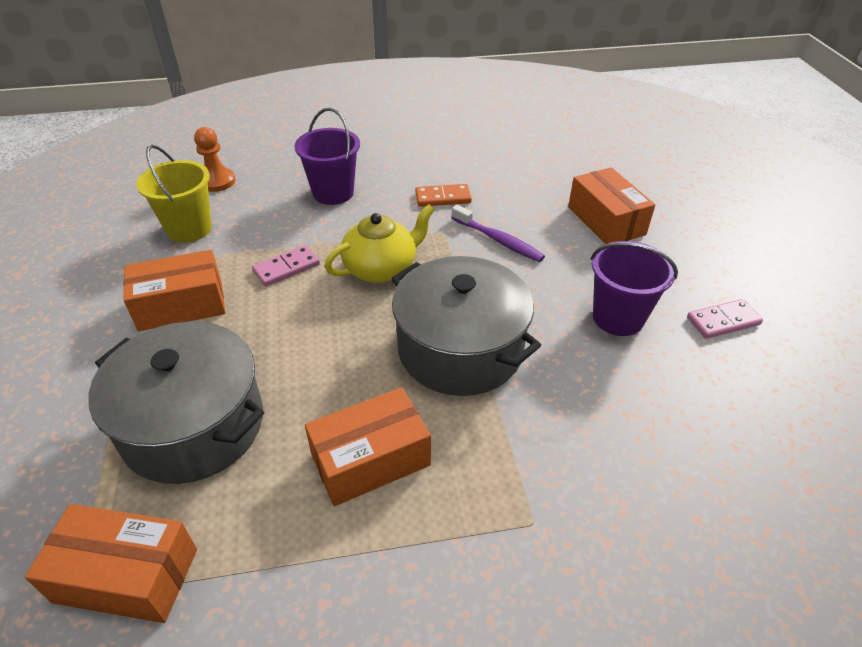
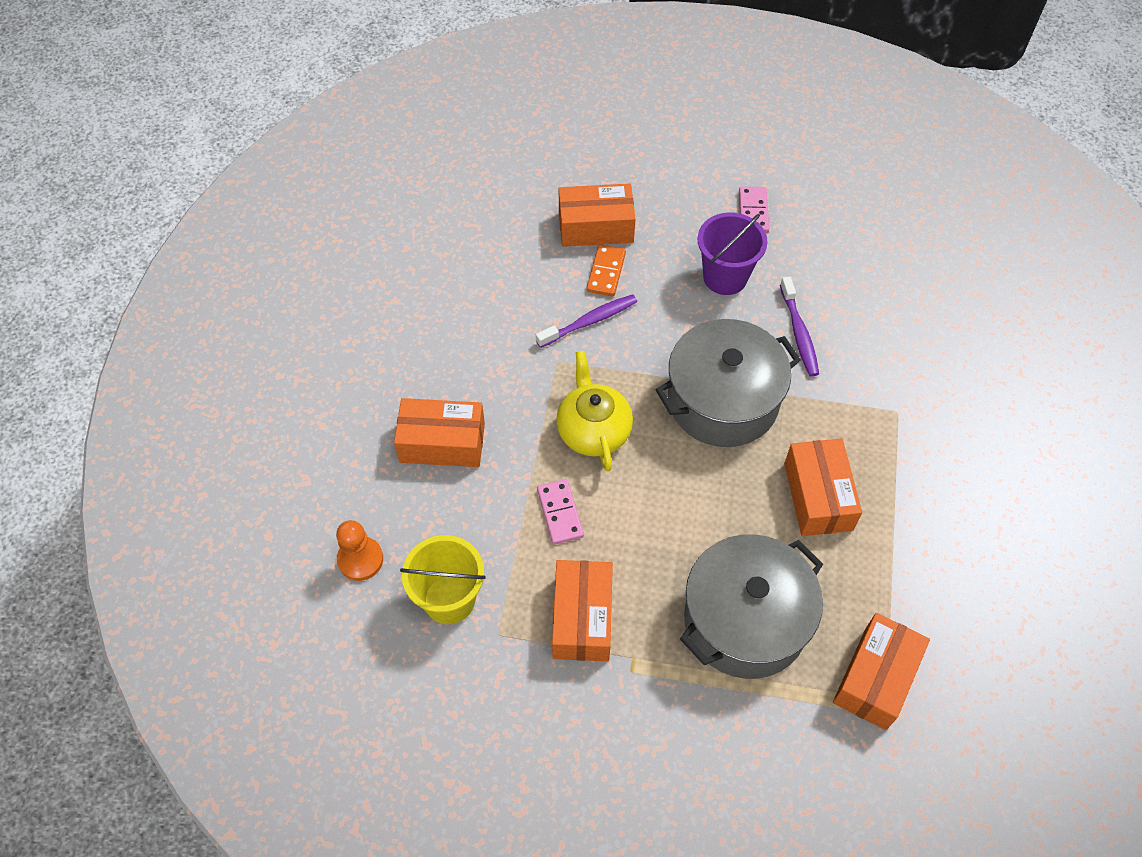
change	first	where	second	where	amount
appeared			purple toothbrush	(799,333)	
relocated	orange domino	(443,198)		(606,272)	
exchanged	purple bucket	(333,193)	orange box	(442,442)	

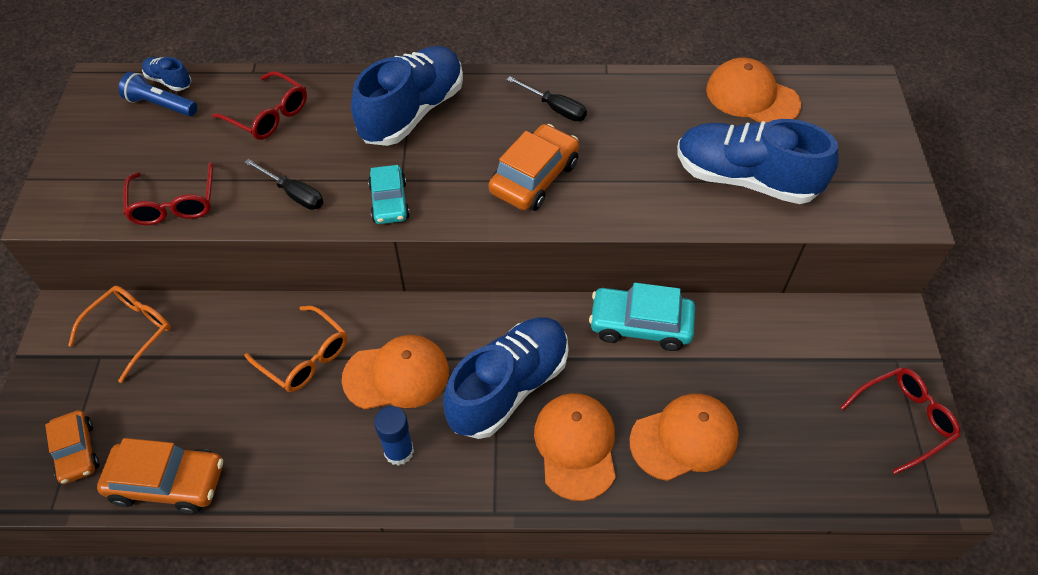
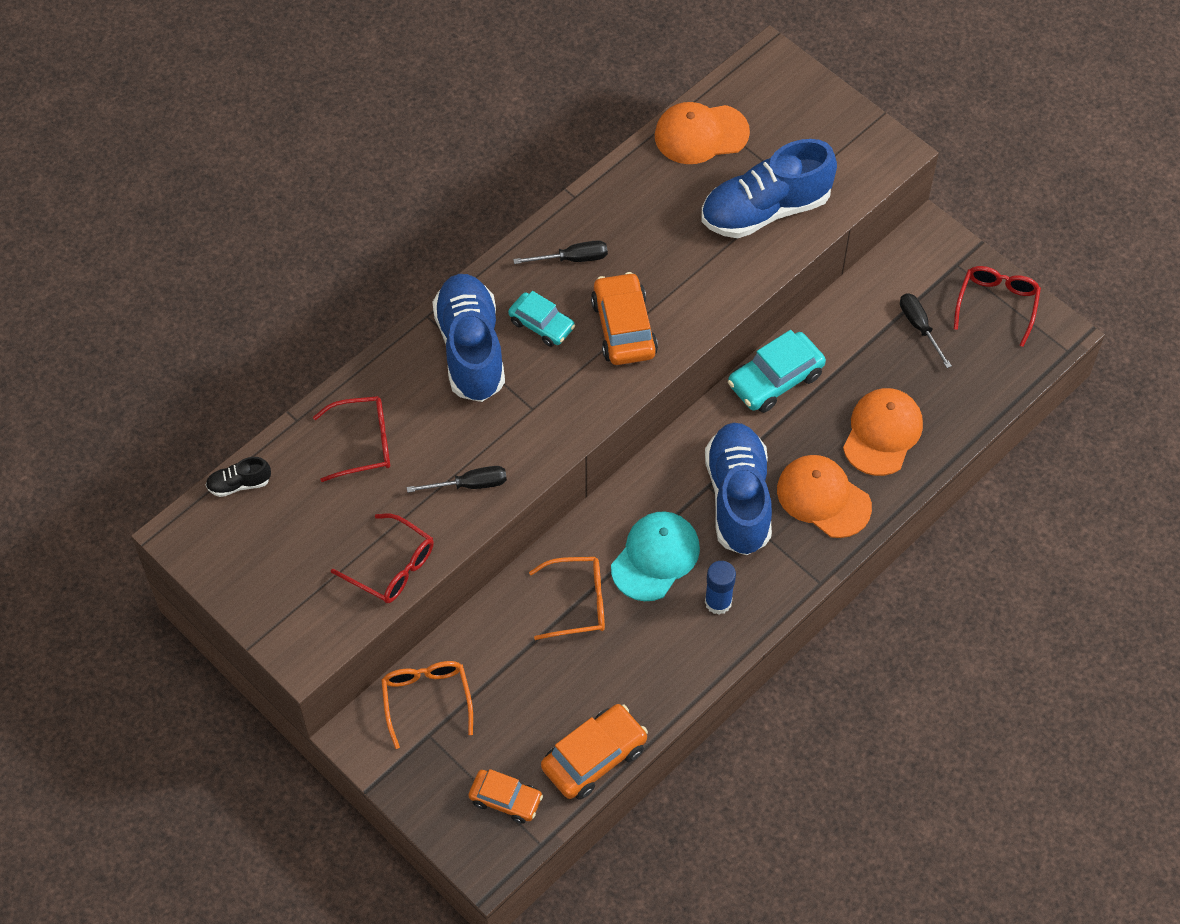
change	first	where	second	where	amount
missing	blue flashlight	(160,105)			
appeared			black screwdriver	(919,327)	
relocated	turquoise car	(389,202)		(541,324)	
colour	blue shoe	(169,81)	black shoe	(239,484)	
colour	orange cap	(396,375)	turquoise cap	(655,557)	

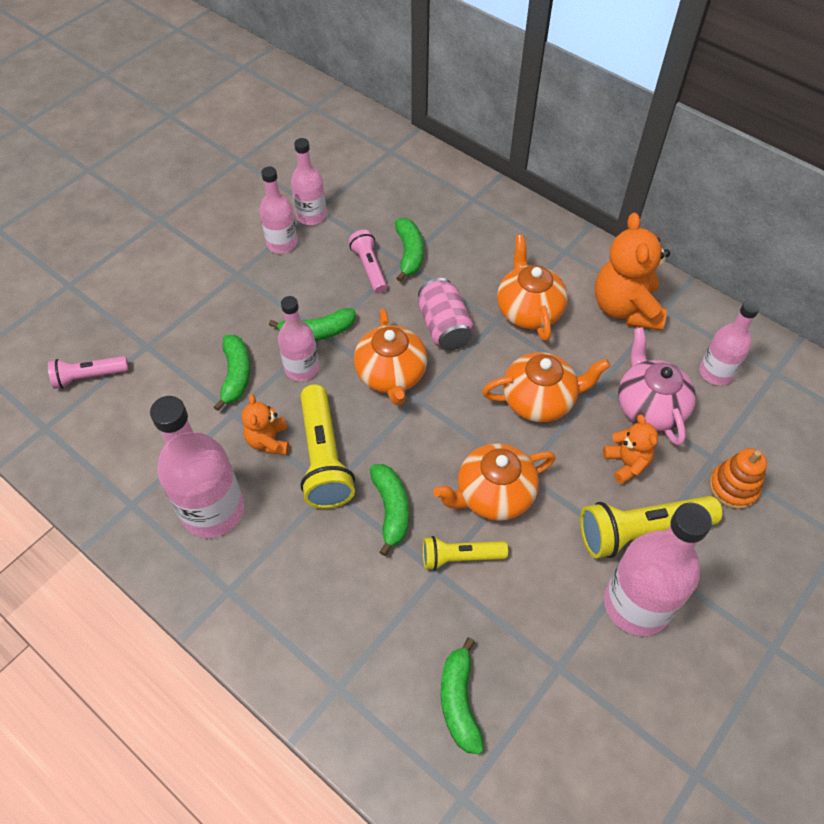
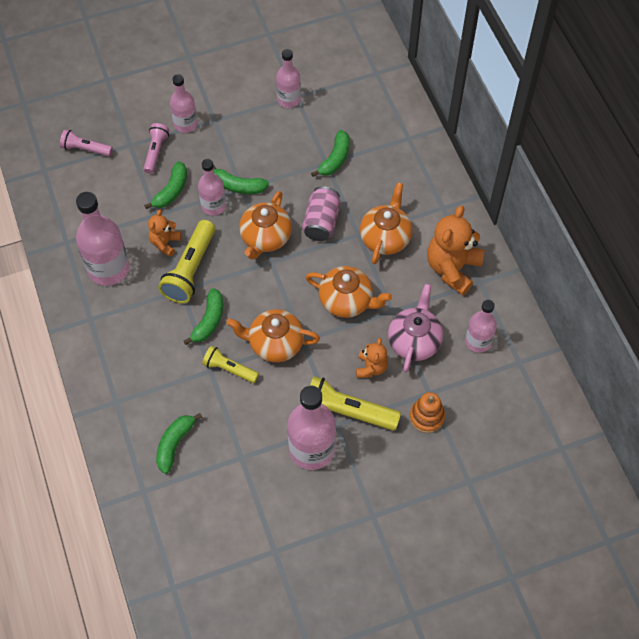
change	first	where	second	where	amount
relocated	pink bottle	(282,243)		(185,124)	
relocated	pink flashlight	(369,268)		(156,152)	

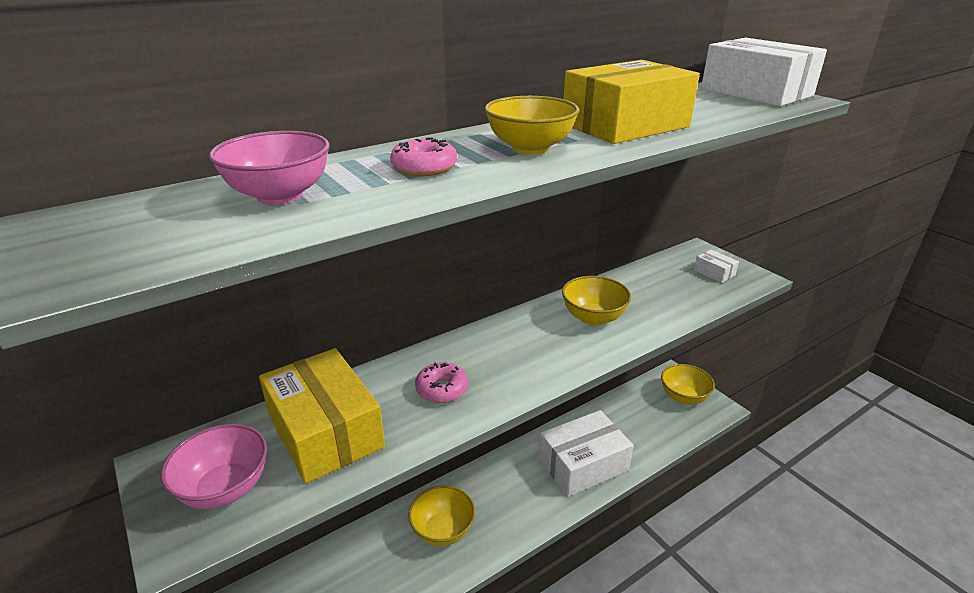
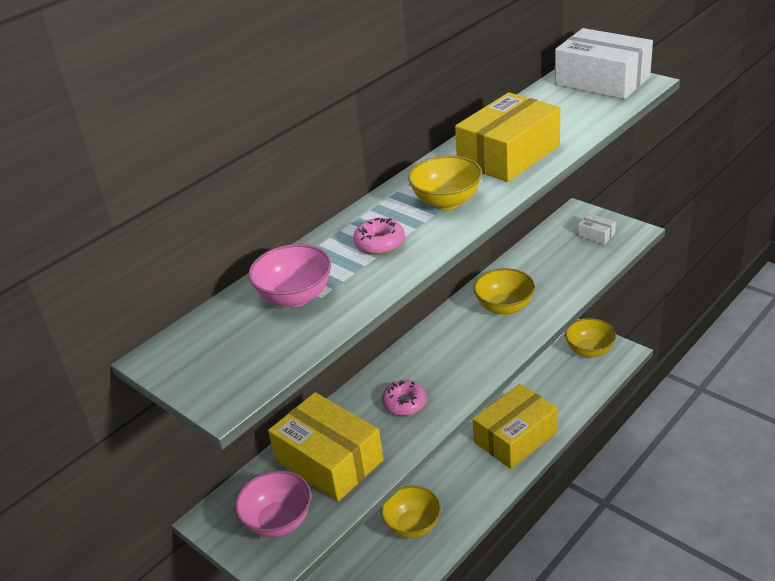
change	first	where	second	where	amount
colour	white box	(583,464)	yellow box	(516,437)	

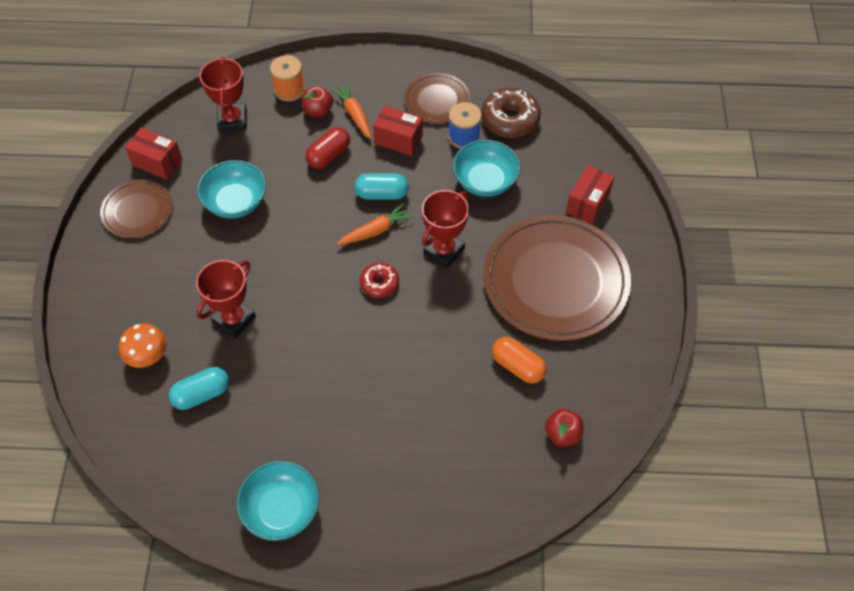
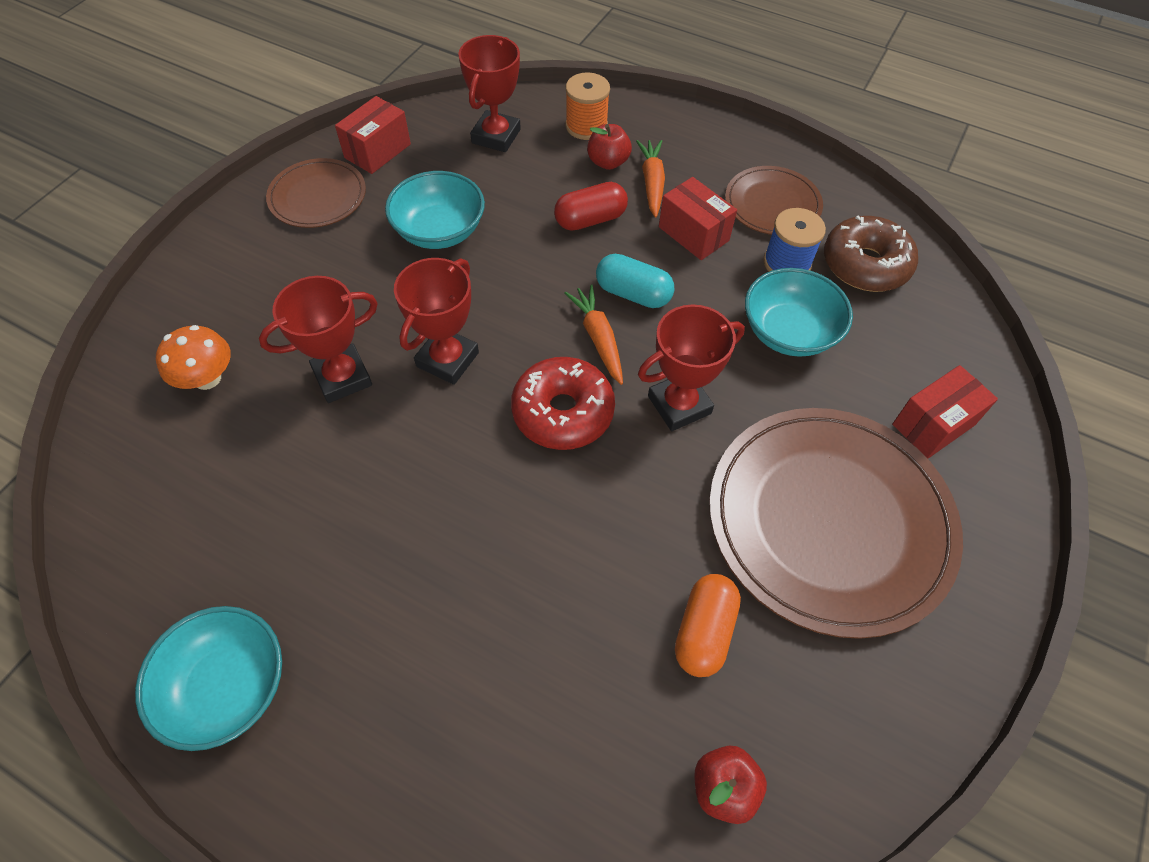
change	first	where	second	where	amount
missing	turquoise capsule	(202,394)			
appeared			red trophy	(447,359)	
spun	red box	(157,162)		(377,151)	75 degrees clockwise
spun	orange carrot	(376,231)		(598,338)	105 degrees counterclockwise
spun	orange capsule	(517,366)		(704,631)	45 degrees clockwise
size	red donut	(379,283)		(563,412)	x1.68

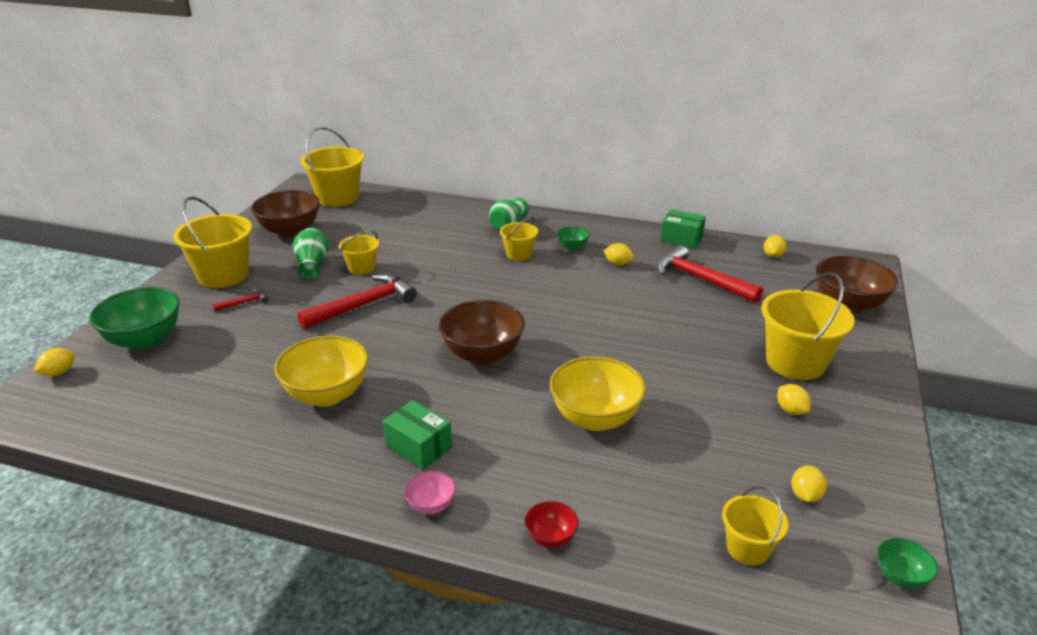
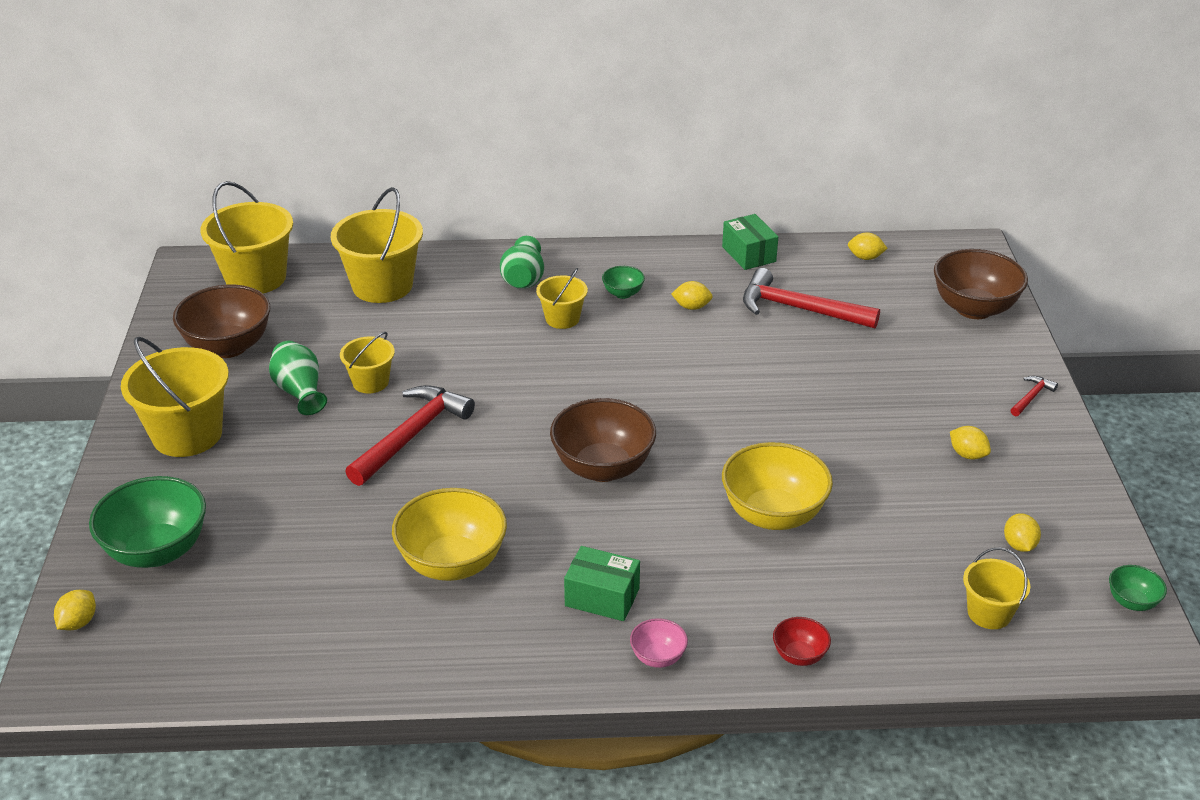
change	first	where	second	where	amount
relocated	red hammer	(244,302)		(1031,397)	
relocated	yellow bucket	(795,362)		(382,286)	
spun	green box	(681,239)		(749,254)	60 degrees clockwise
spun	yellow lemon	(773,255)		(865,257)	75 degrees counterclockwise

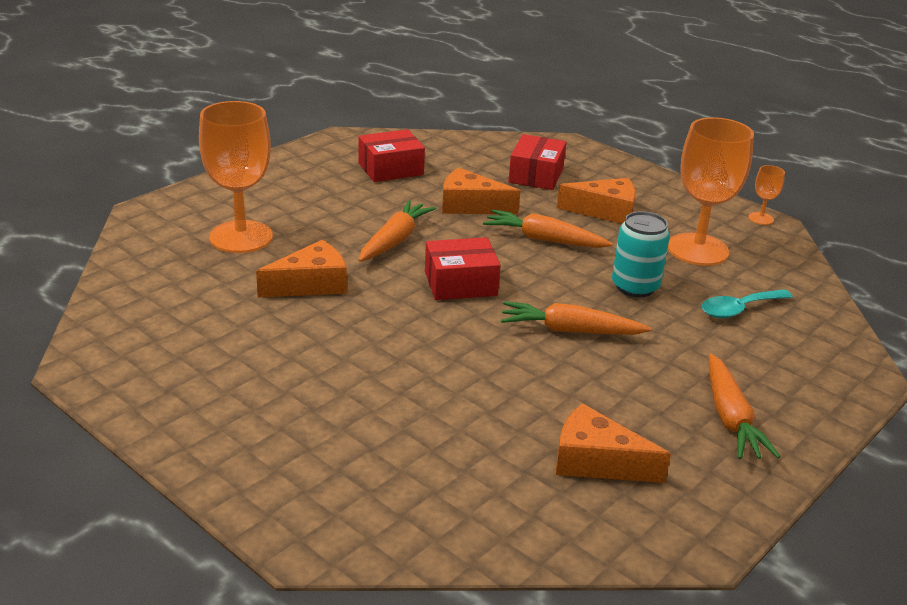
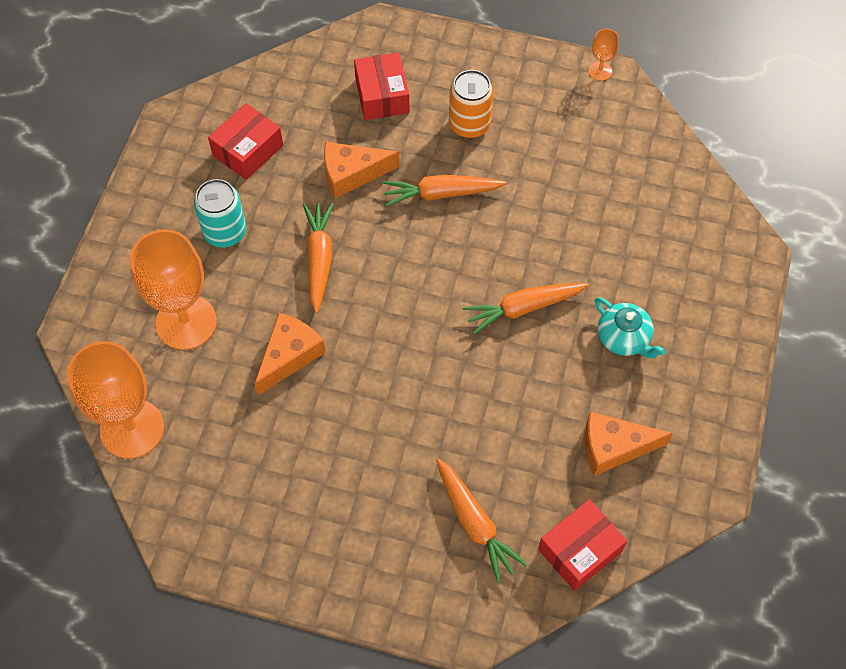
change	first	where	second	where	amount
missing	turquoise spoon	(739,309)			
appeared			turquoise teapot	(624,338)	
relocated	red box	(460,283)		(579,550)	
relocated	turquoise can	(635,287)		(225,232)	
relocated	orange goblet	(697,249)		(132,429)	
relocated	orange carrot	(730,418)		(475,523)	
exchanged	orange cheese	(605,211)	orange can	(469,125)	

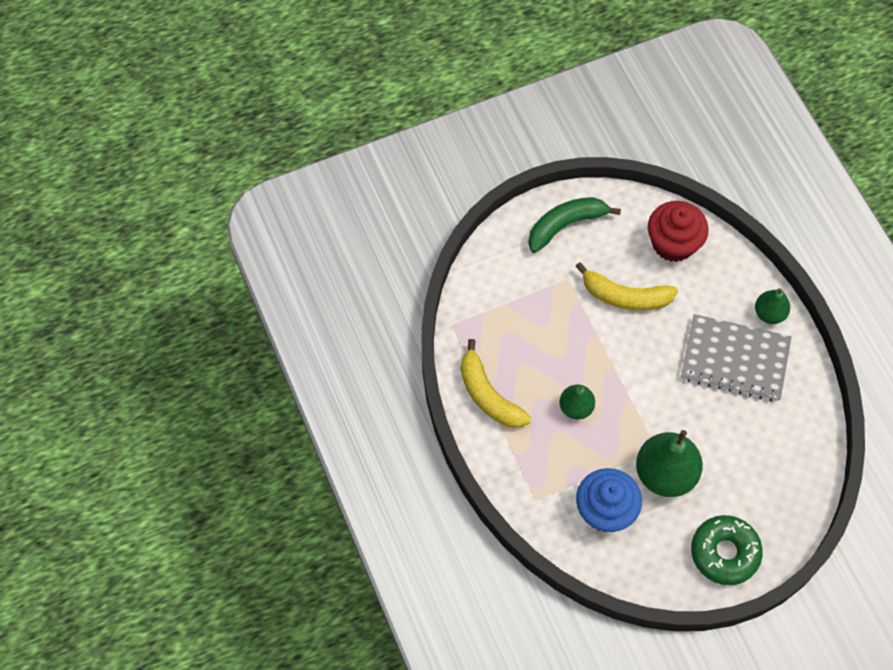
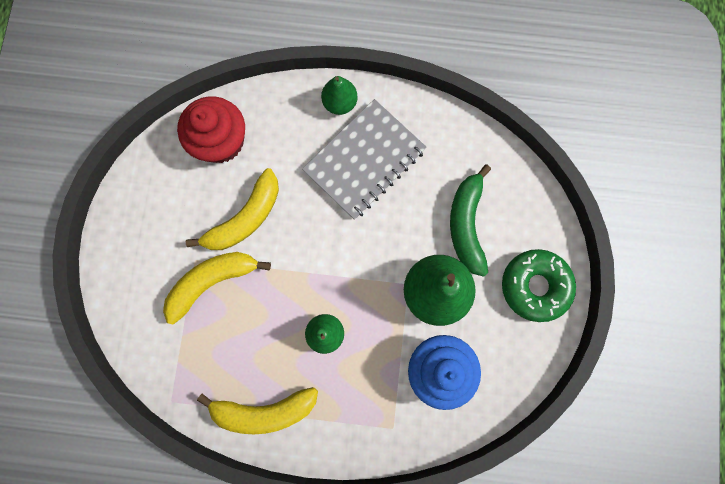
change	first	where	second	where	amount
appeared			yellow banana	(212,281)	
relocated	green banana	(565,225)		(466,224)	

